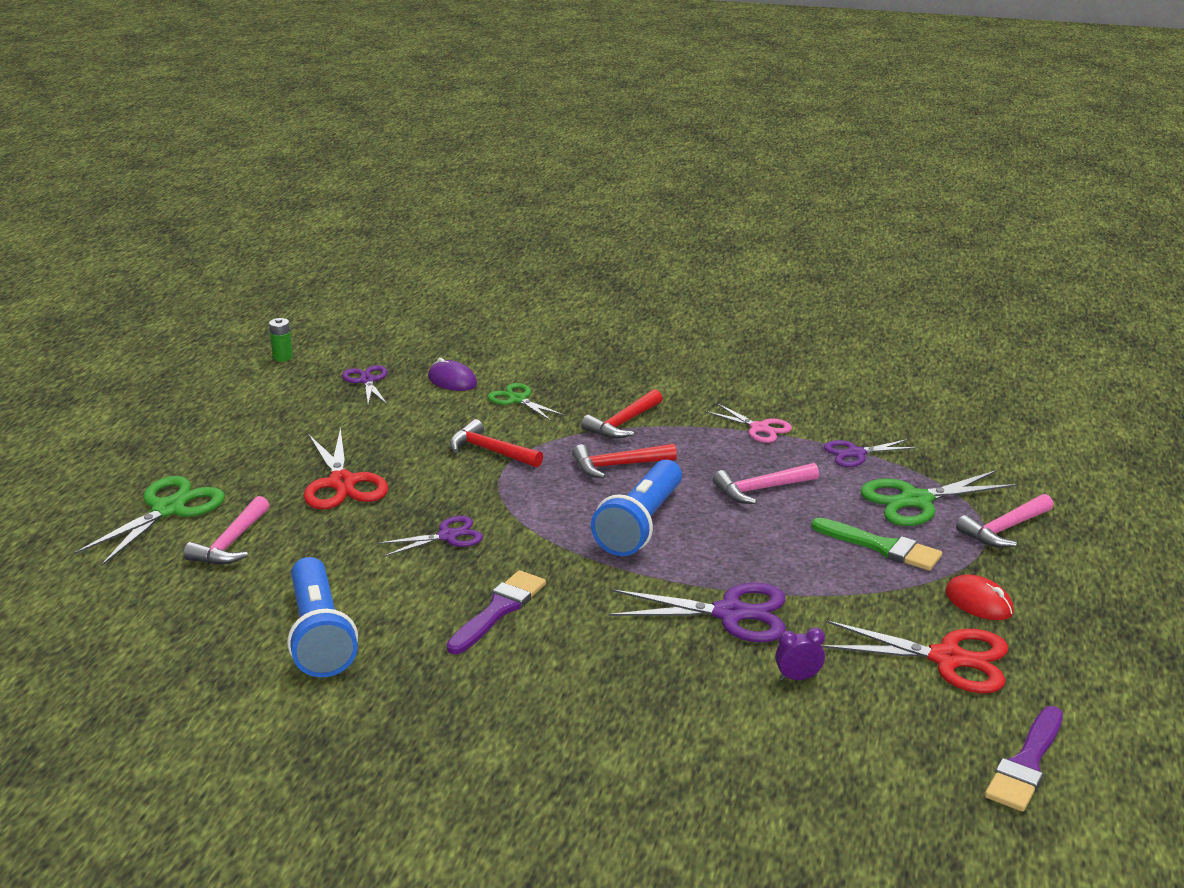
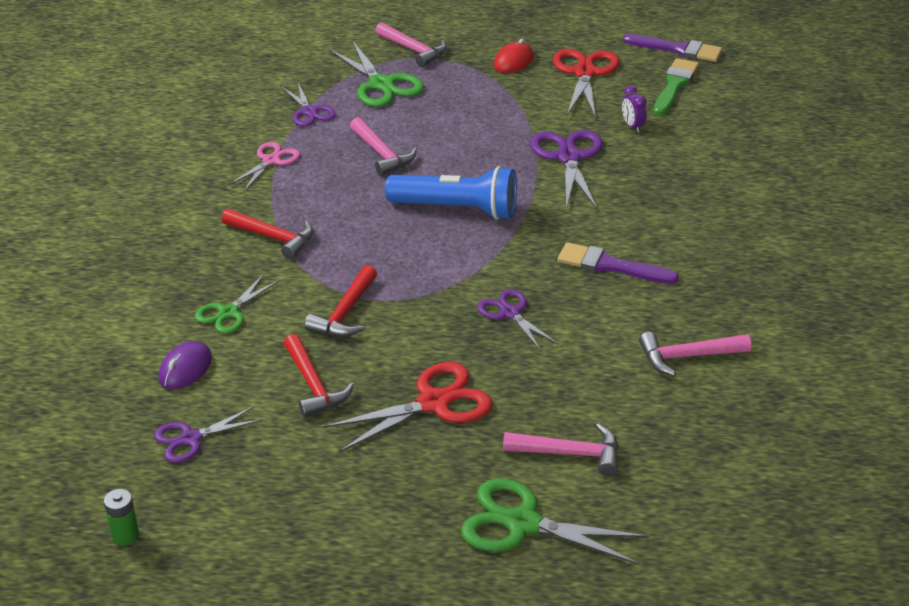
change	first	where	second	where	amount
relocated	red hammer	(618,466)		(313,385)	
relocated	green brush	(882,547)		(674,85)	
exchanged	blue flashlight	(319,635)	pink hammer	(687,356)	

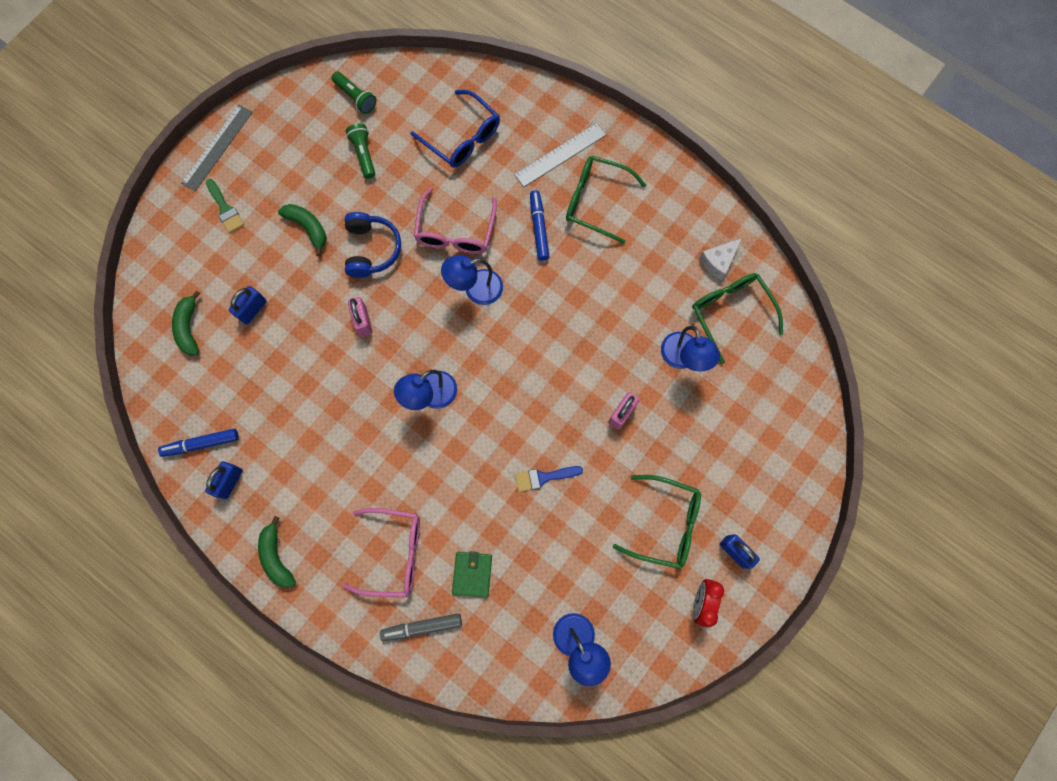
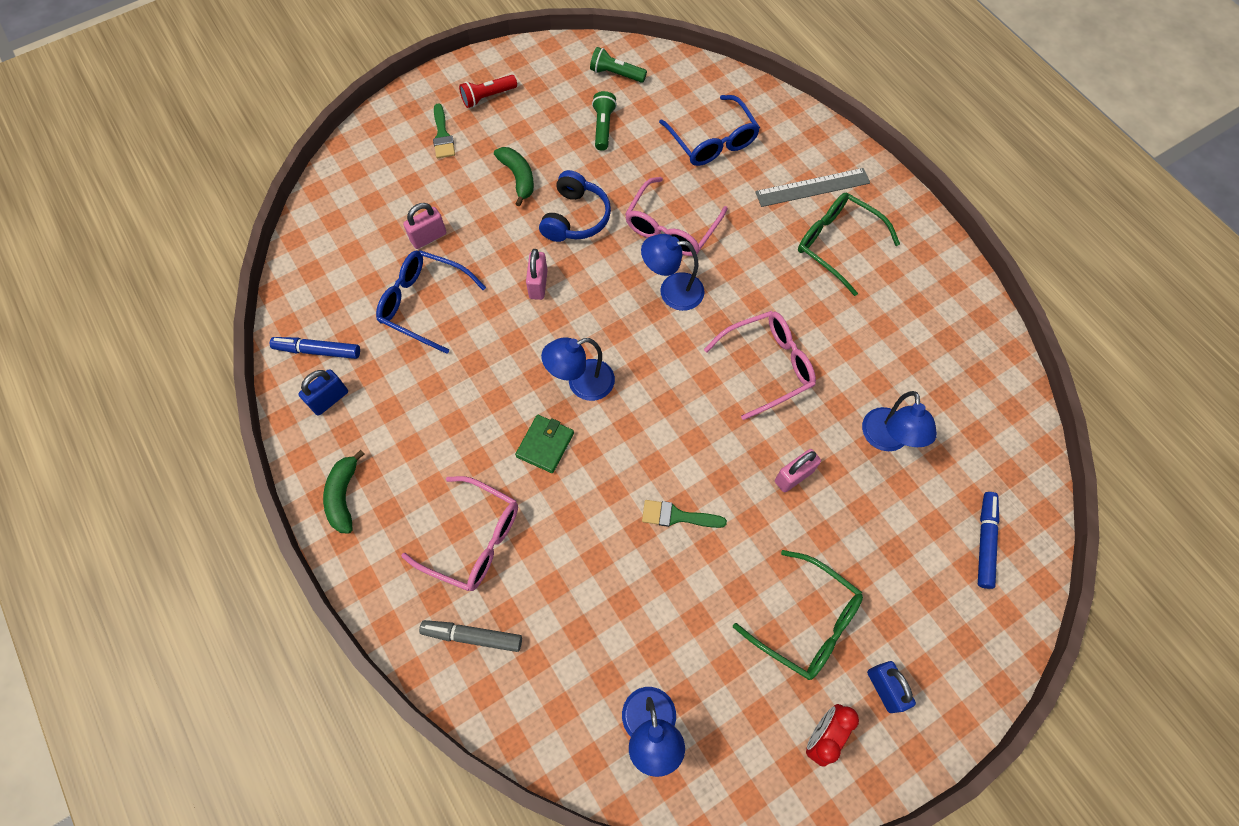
change	first	where	second	where	amount
missing	green banana	(189,328)			
missing	grey ruler	(217,147)			
missing	green glasses	(730,313)			
missing	white cheese	(718,261)			
appeared			blue glasses	(424,303)	
appeared			red flashlight	(487,97)	
appeared			pink glasses	(767,366)	
relocated	green wallet	(472,574)		(545,445)	
relocated	blue marker	(539,228)		(985,541)	
colour	blue padlock	(253,310)	pink padlock	(428,237)	
colour	blue brush	(543,477)	green brush	(677,516)	
spun	green flashlight	(356,97)		(616,74)	135 degrees clockwise

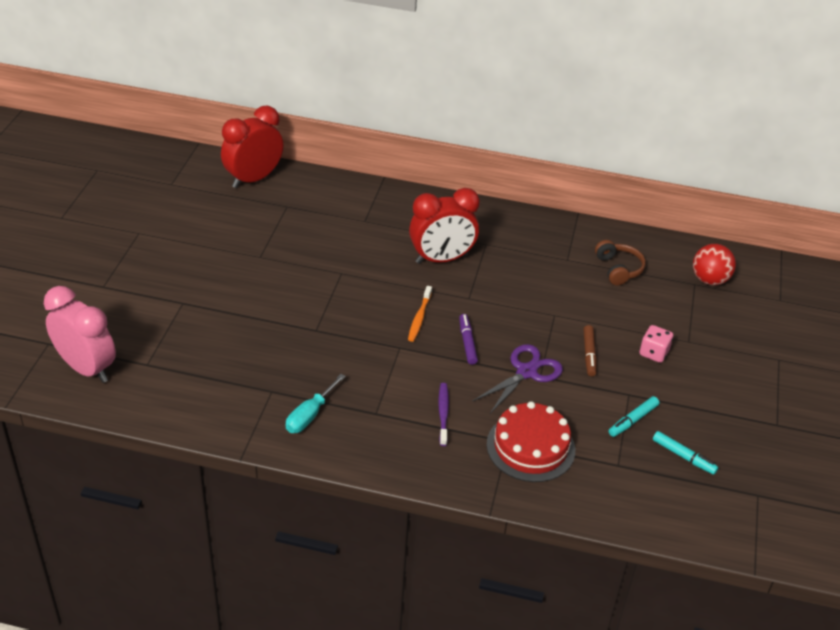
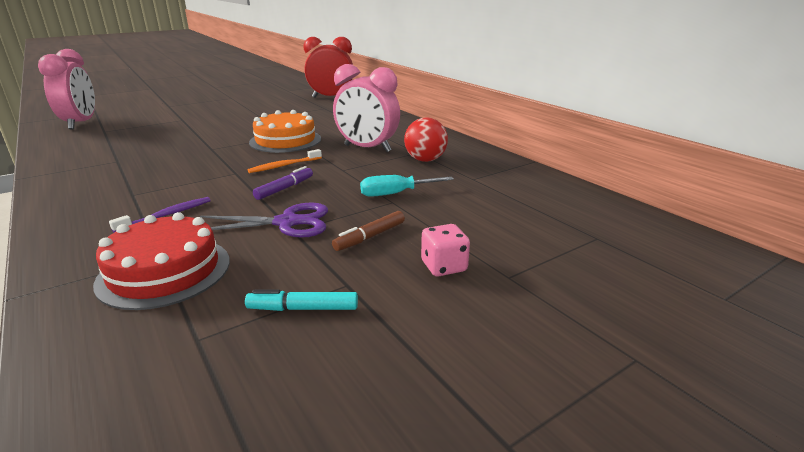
change	first	where	second	where	amount
missing	brown headphones	(618,269)			
missing	turquoise marker	(683,456)			
appeared			orange cake	(285,140)	
relocated	turquoise screwdriver	(310,415)		(395,193)	
relocated	red ball	(709,280)		(425,160)	
colour	red clock	(441,259)	pink clock	(367,148)	

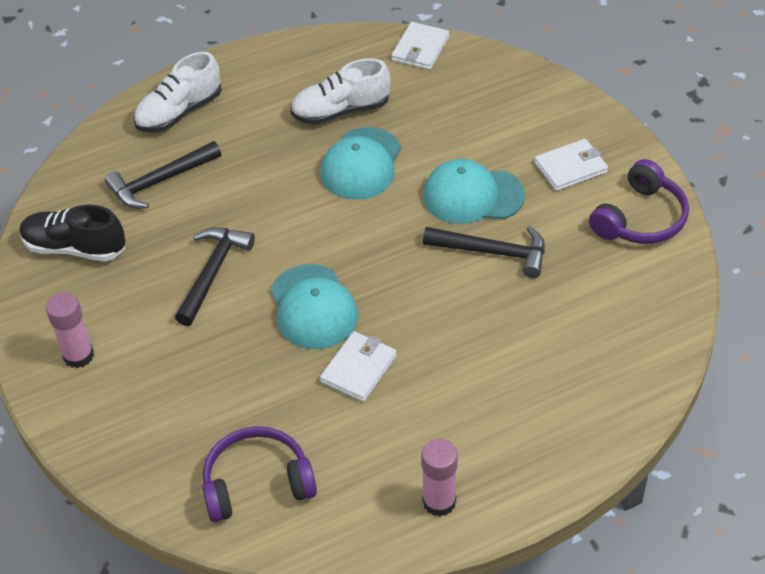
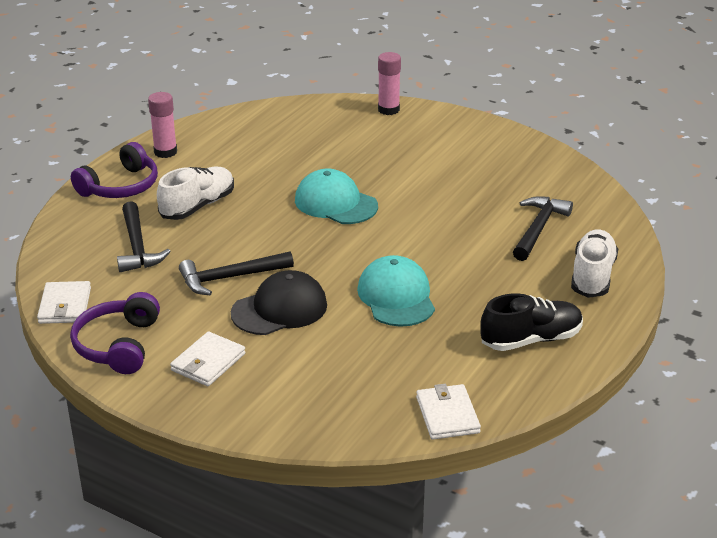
change	first	where	second	where	amount
relocated	black shoe	(75,248)		(531,339)	
relocated	pink glue stick	(78,356)		(388,110)	
relocated	black hammer	(212,273)		(137,246)	
relocated	purple headphones	(257,483)		(120,186)	
relocated	white shoe	(341,111)		(197,206)	
relocated	white wallet	(359,369)		(65,306)	
colour	turquoise cap	(472,195)	black cap	(279,309)	

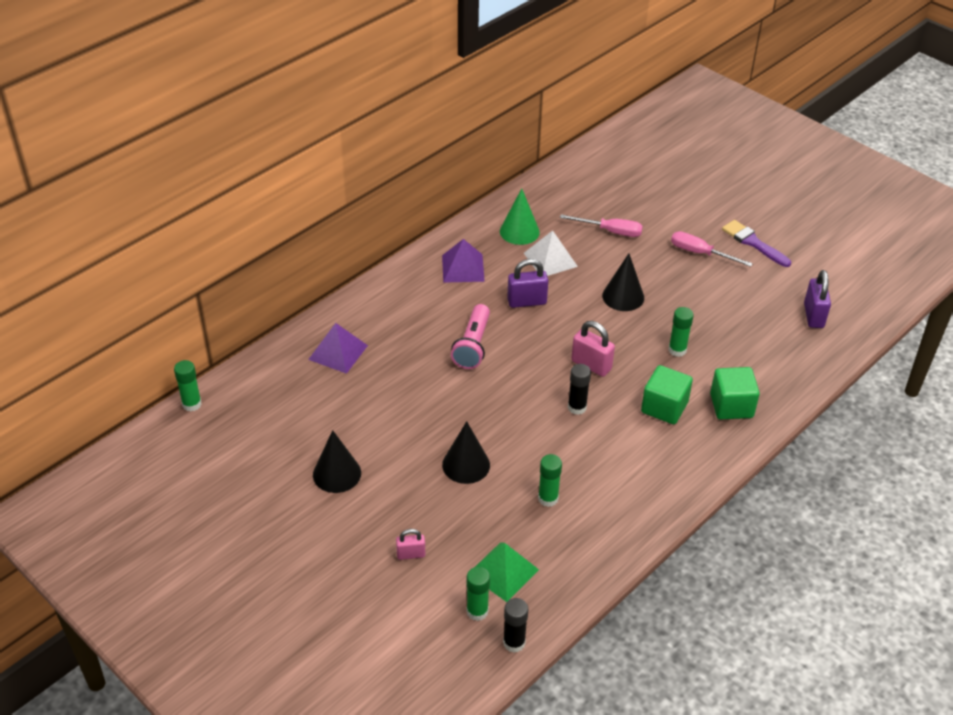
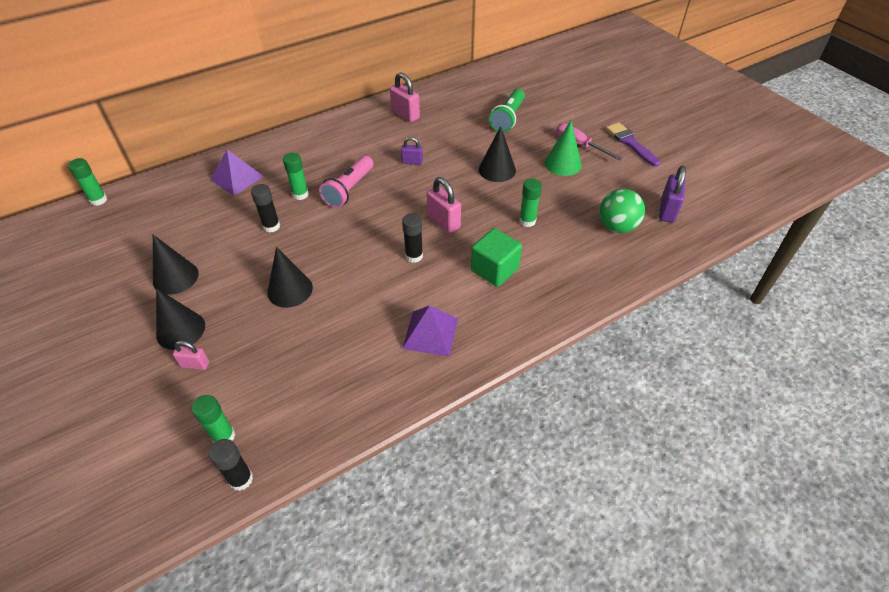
change	first	where	second	where	amount
missing	green pyramid	(503,571)			
missing	white pyramid	(550,259)			
missing	green cube	(731,406)			
appeared			black cone	(180,330)	
appeared			black glue stick	(271,226)	
appeared			pink padlock	(405,115)	
appeared			green ball	(617,227)	
relocated	purple pyramid	(463,268)		(430,333)	
relocated	green cone	(519,231)		(563,164)	
relocated	green glue stick	(548,498)		(300,194)	
exchanged	pink screwdriver	(610,231)	green flashlight	(508,118)	
size	purple padlock	(527,301)		(412,162)	x0.61

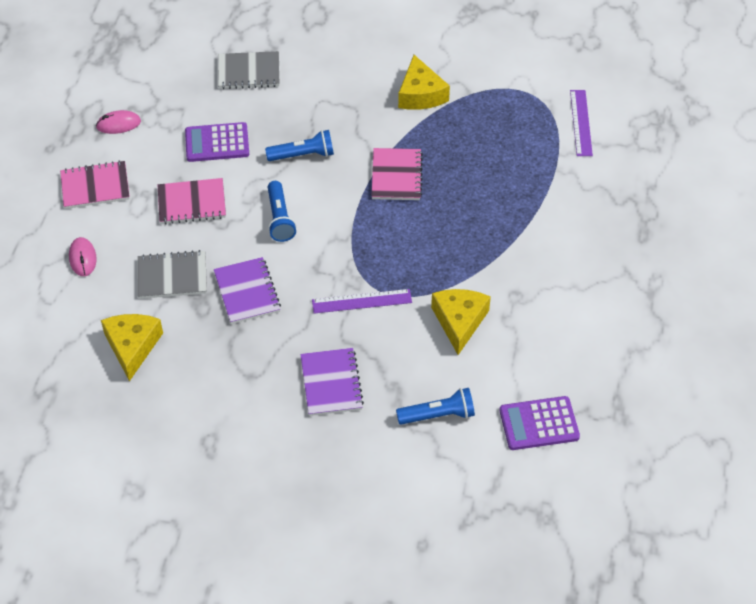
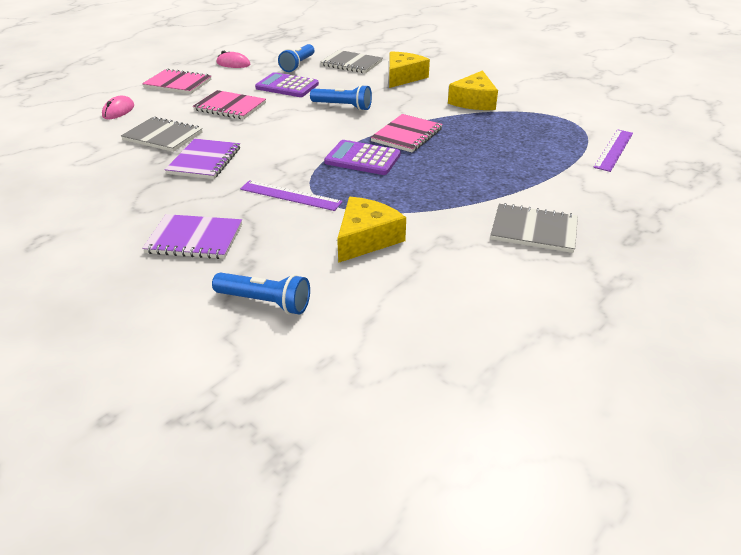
change	first	where	second	where	amount
appeared			grey notebook	(533,230)	
relocated	yellow cheese	(132,346)		(403,77)	
relocated	blue flashlight	(279,219)		(298,65)	
relocated	purple calculator	(539,424)		(362,159)	
spun	purple notebook	(331,383)		(195,239)	75 degrees clockwise

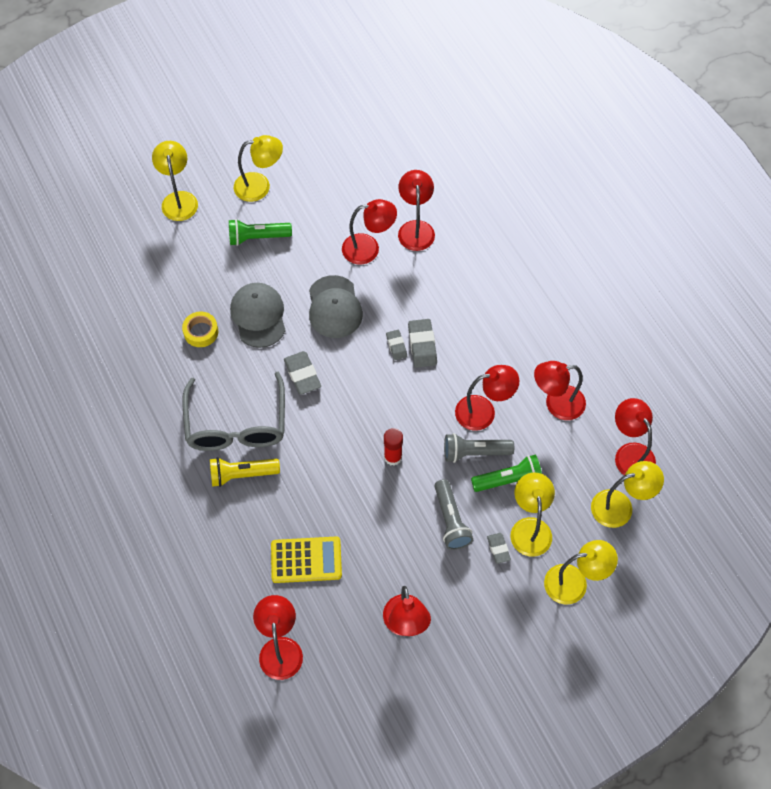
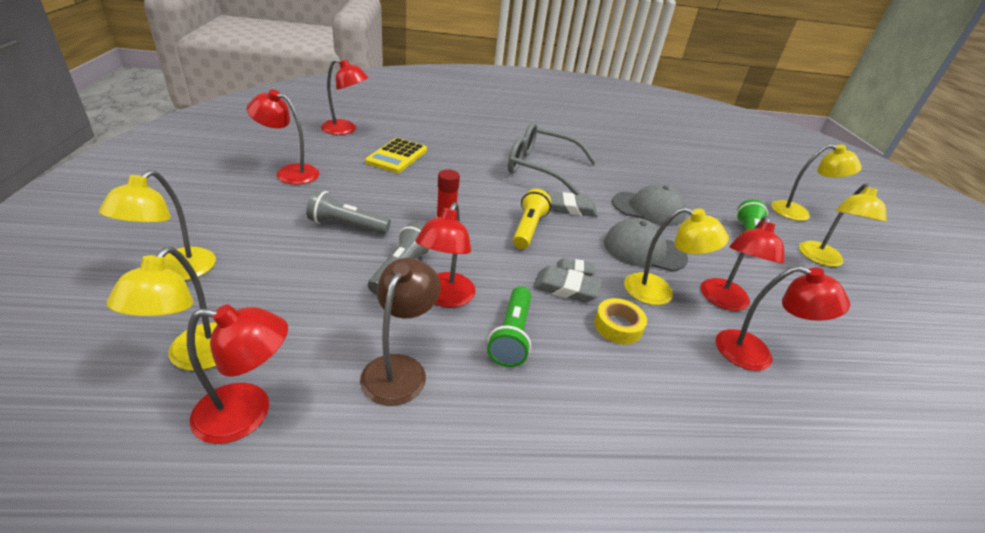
change	first	where	second	where	amount
missing	grey eraser	(498,549)			
relocated	yellow tape	(201,332)		(618,326)	
relocated	yellow flashlight	(242,475)		(528,229)	
relocated	green flashlight	(508,480)		(512,336)	
relocated	yellow lamp	(530,528)		(659,292)	
colour	red lamp	(556,404)	brown lamp	(399,368)	

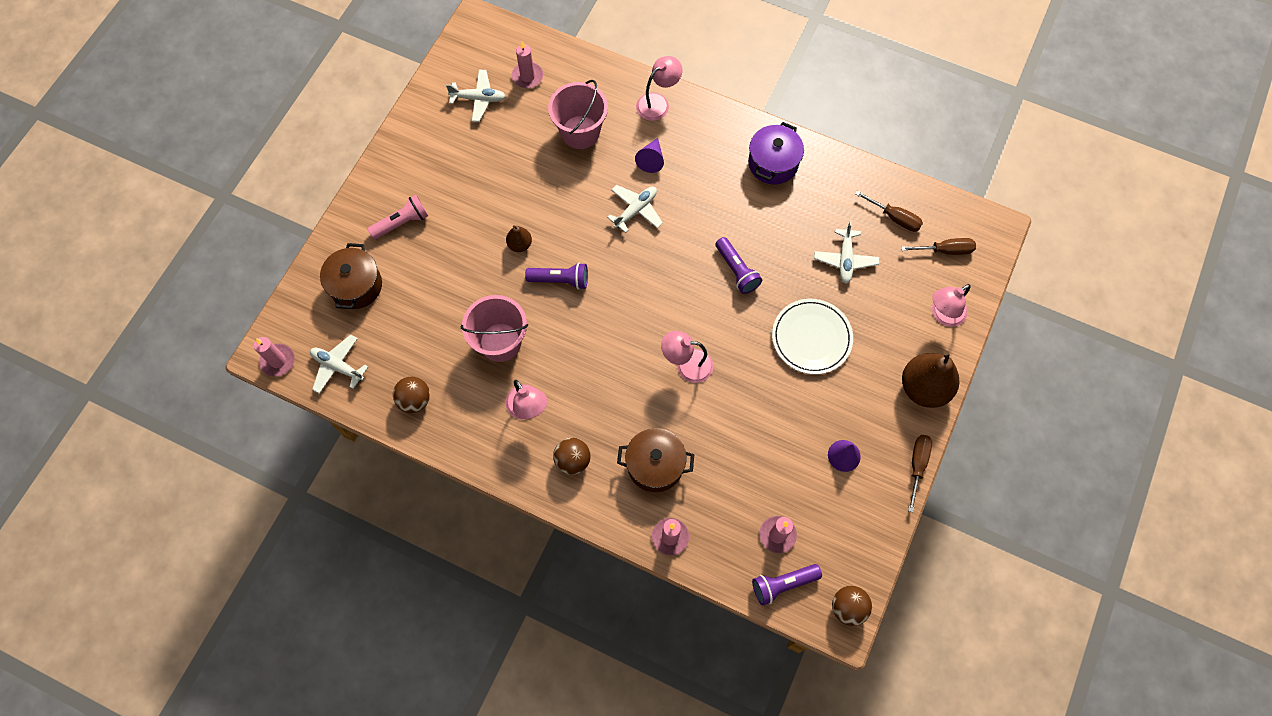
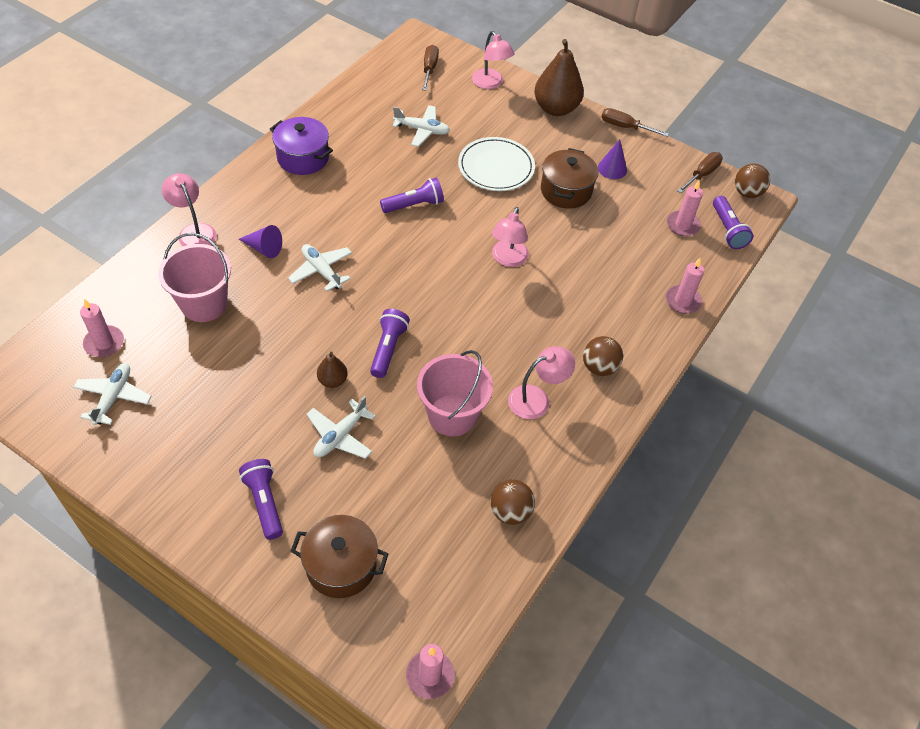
change	first	where	second	where	amount
relocated	white plane	(338,366)		(340,436)	
relocated	brown pot	(655,465)		(566,191)	
relocated	brown screwdriver	(894,217)		(702,175)	
colour	pink flashlight	(402,223)	purple flashlight	(264,502)	

